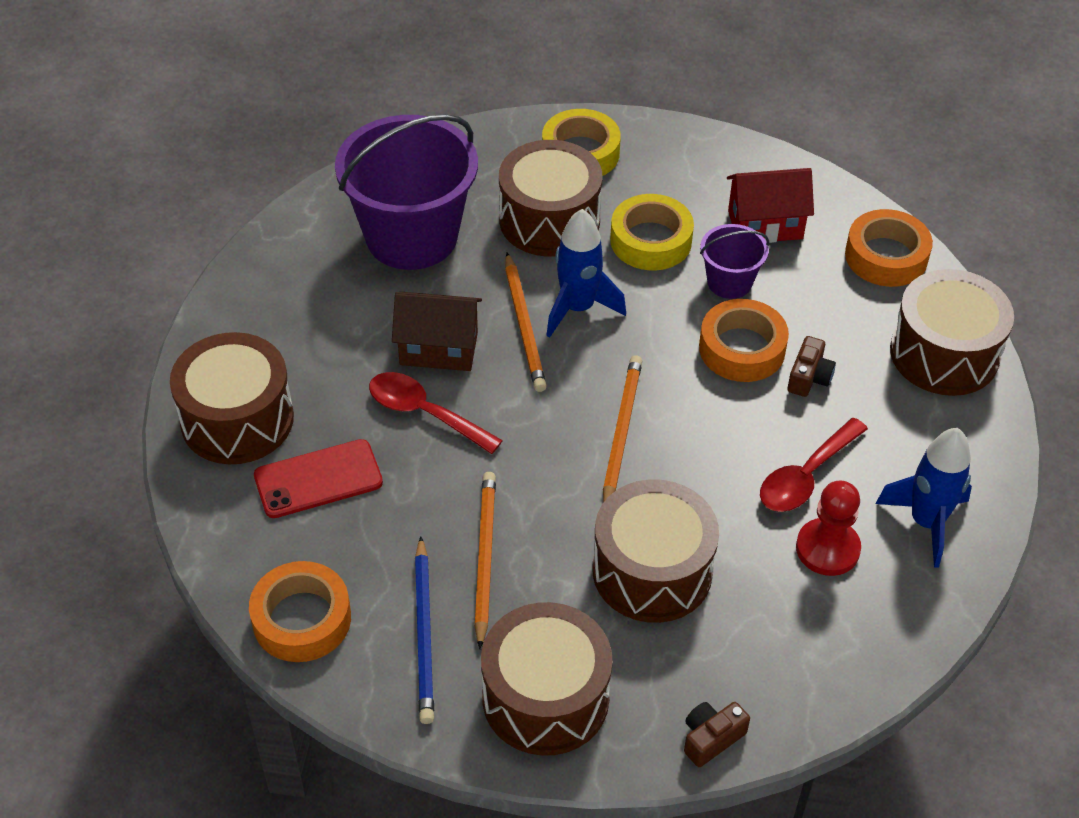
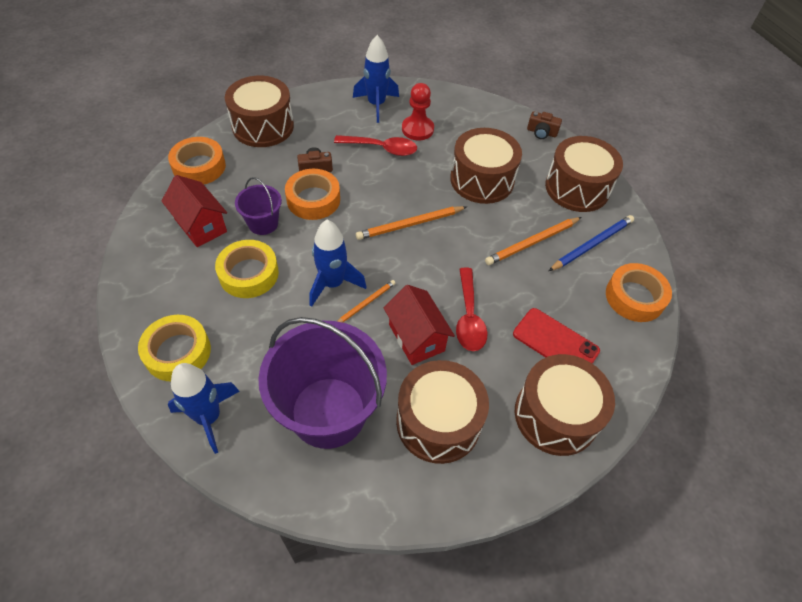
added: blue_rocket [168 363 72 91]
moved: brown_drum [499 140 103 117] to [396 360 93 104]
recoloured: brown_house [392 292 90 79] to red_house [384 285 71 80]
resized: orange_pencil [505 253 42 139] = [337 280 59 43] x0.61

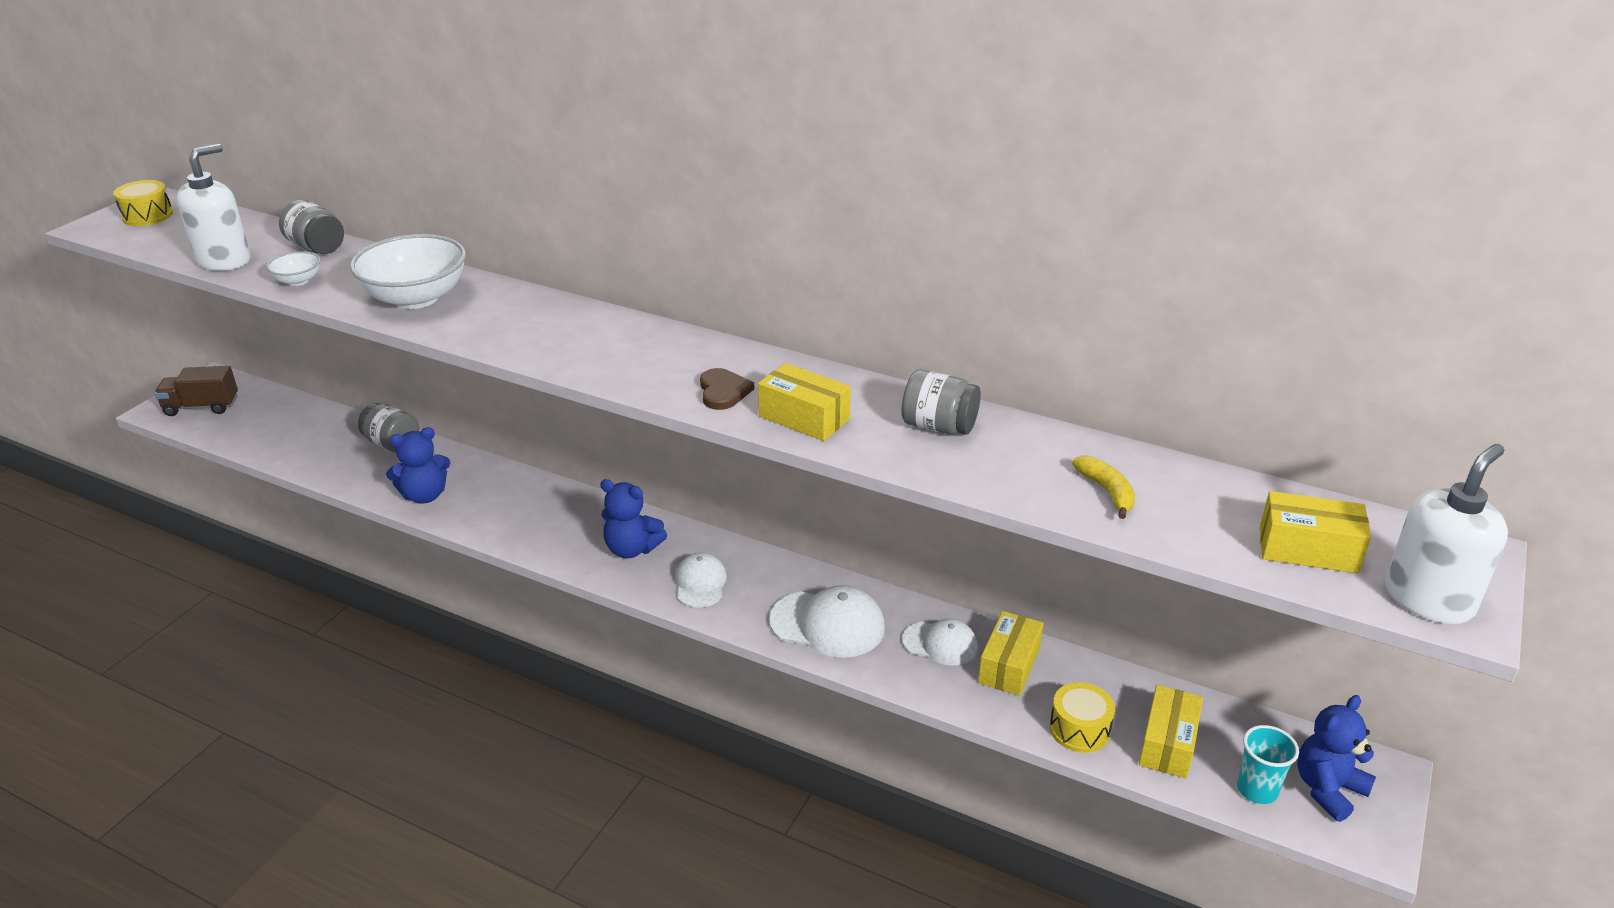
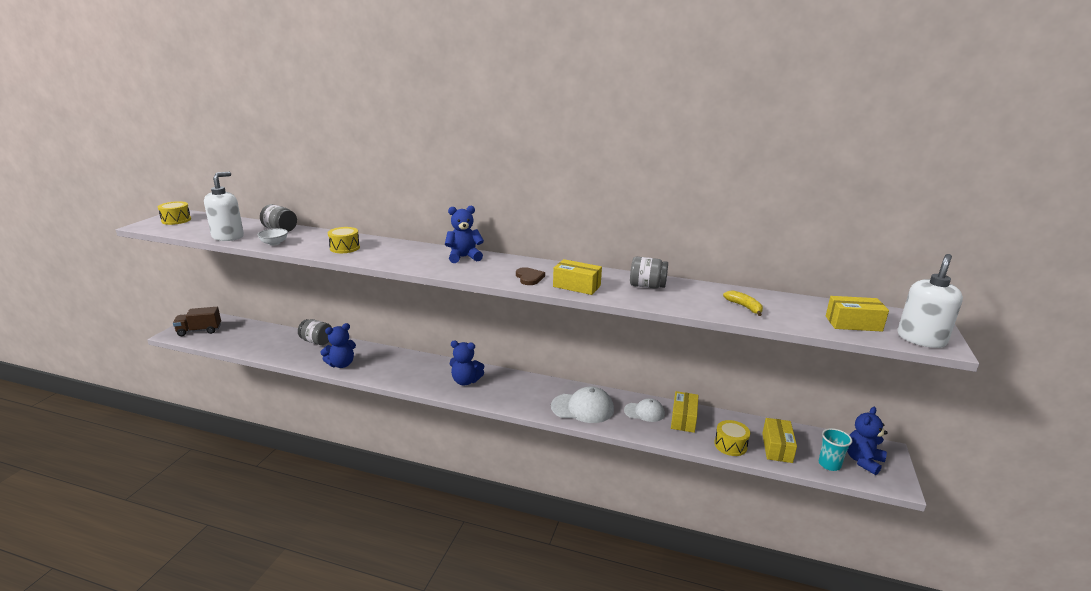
removed: white_cap [675 552 52 56]
added: blue_teddy_bear [445 206 39 57]
replaced: white_bowl [350 234 116 75] to yellow_drum [328 227 32 26]

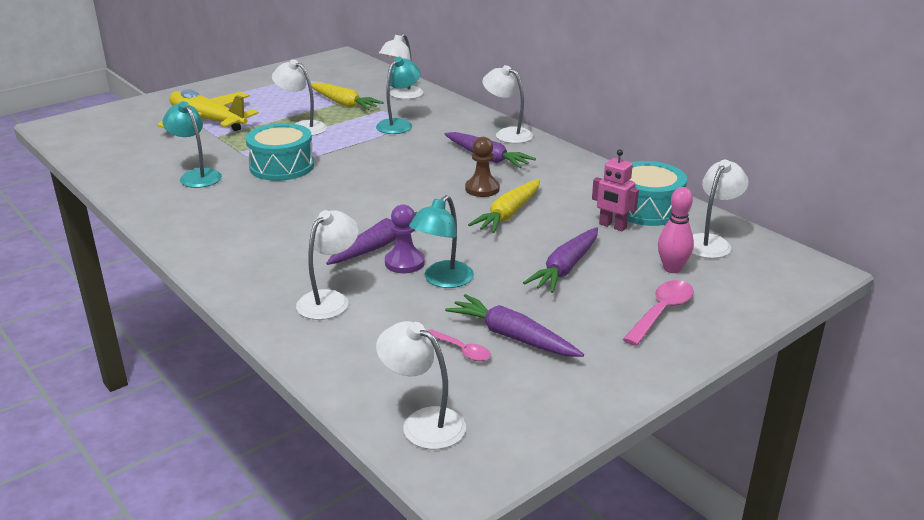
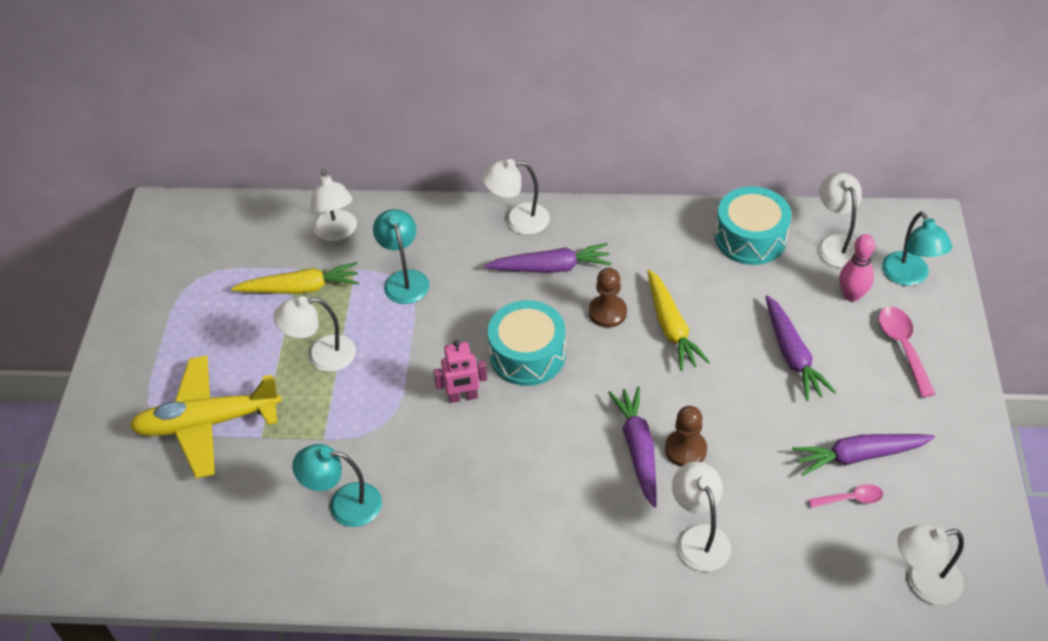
moved: turquoise_drum [246 123 68 58] to [488 300 78 86]; pink_robot [592 149 47 82] to [434 340 53 63]; turquoise_lamp [409 195 65 93] to [882 211 71 75]
recoloured: purple_pawn [385 204 40 69] to brown_pawn [665 406 42 61]

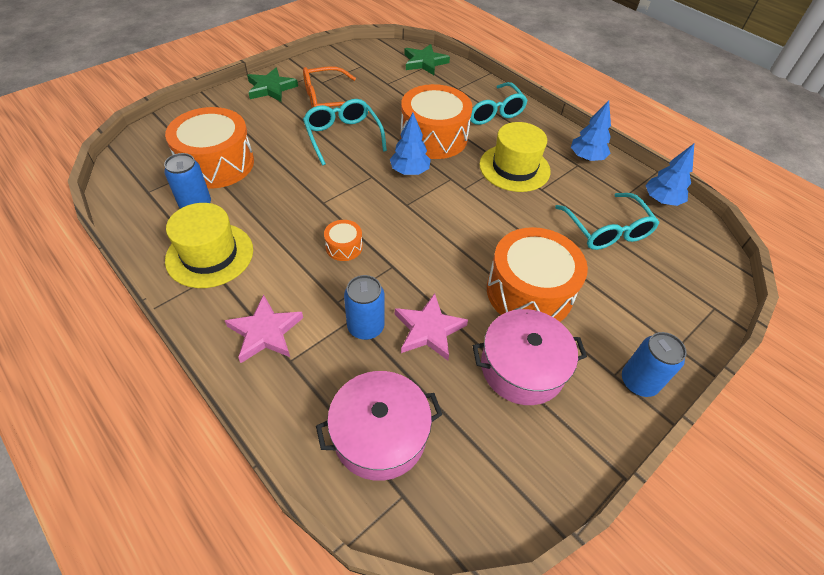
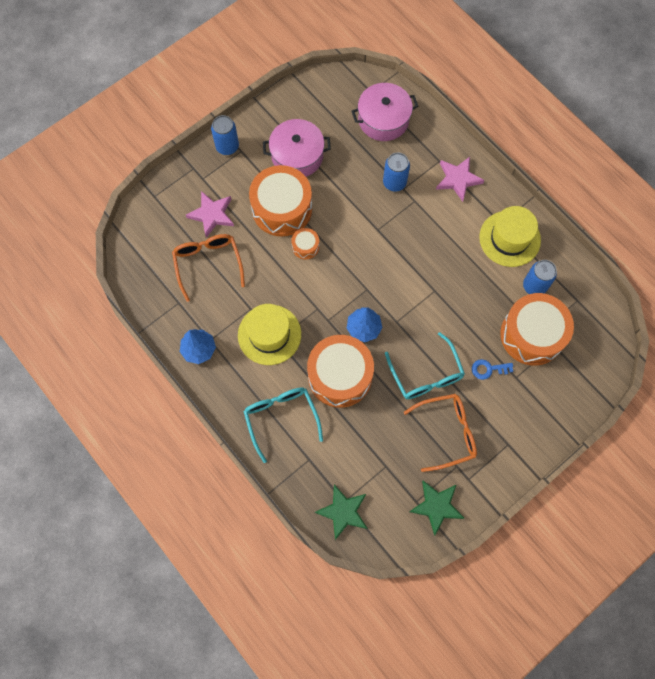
removed: blue_tree [645 144 49 62]
added: blue_key [472 359 41 21]
moved: green_star [247 68 51 34] to [409 481 55 55]; orange_drum [324 220 39 41] to [291 228 28 31]; pink_star [395 293 73 67] to [186 191 48 47]
recoloured: turquoise_glasses [555 193 104 57] to orange_glasses [172 234 73 68]

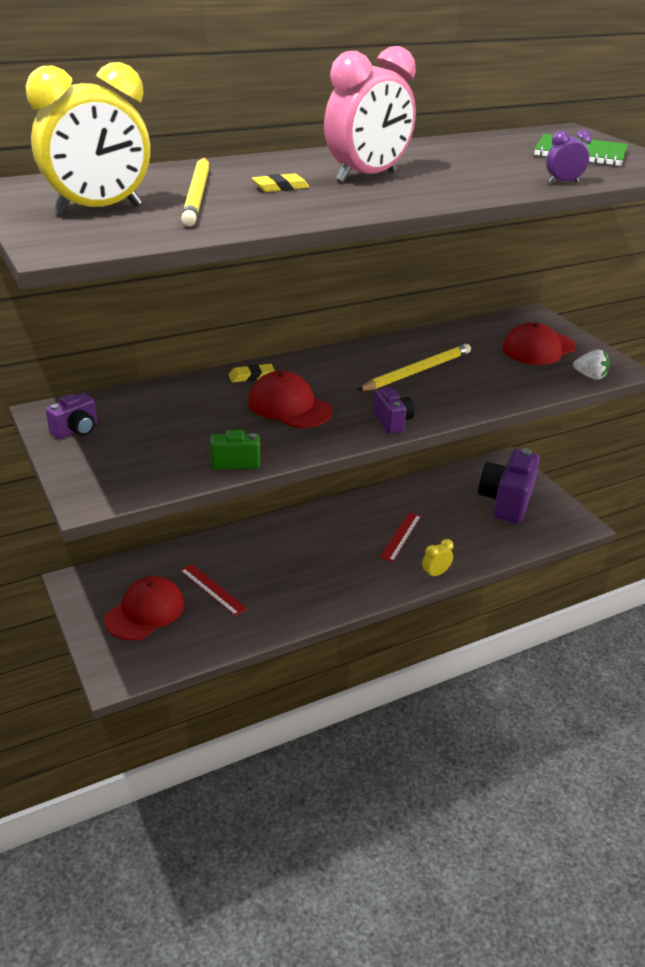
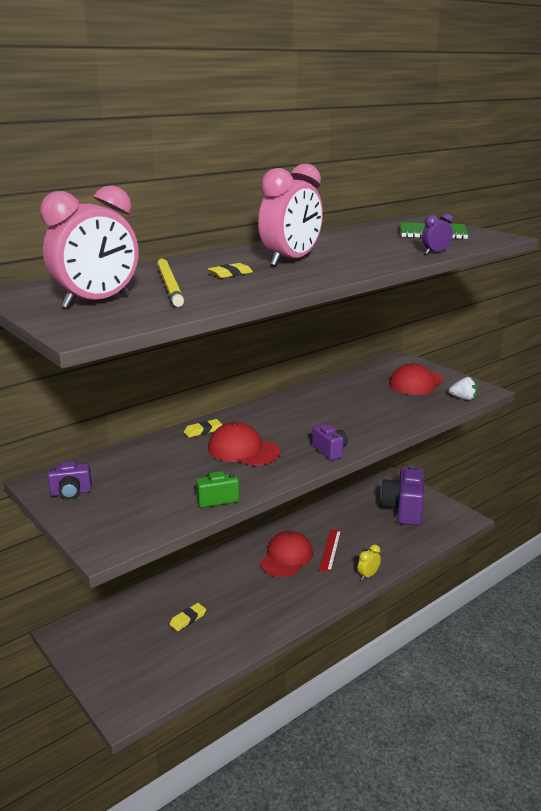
removed: yellow_pencil [357 344 114 47]
moved: red_cap [104 576 80 64] to [260 531 53 46]
replaced: red_ruler [180 564 67 52] to yellow_eraser [170 603 36 28]
recoloured: yellow_clock [26 62 124 153] to pink_clock [40 186 98 123]
turned: purple_camera [46 393 51 46] = [47 461 45 38] 45 degrees clockwise

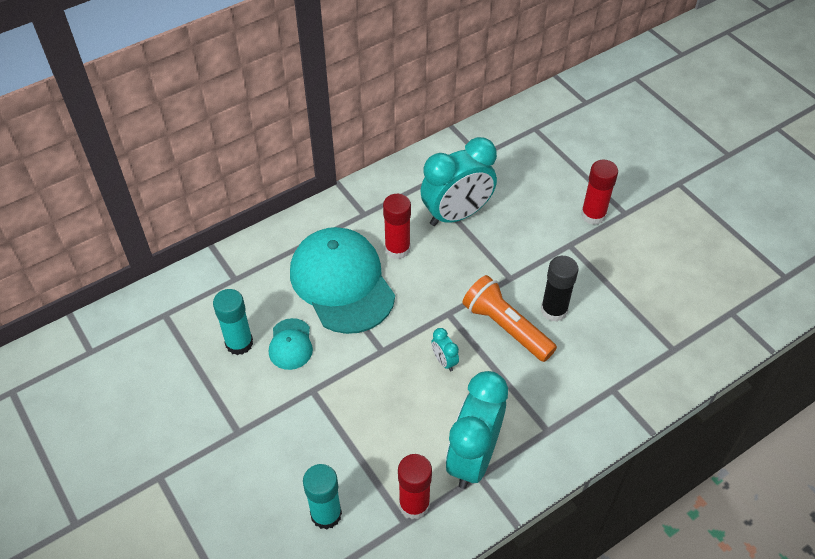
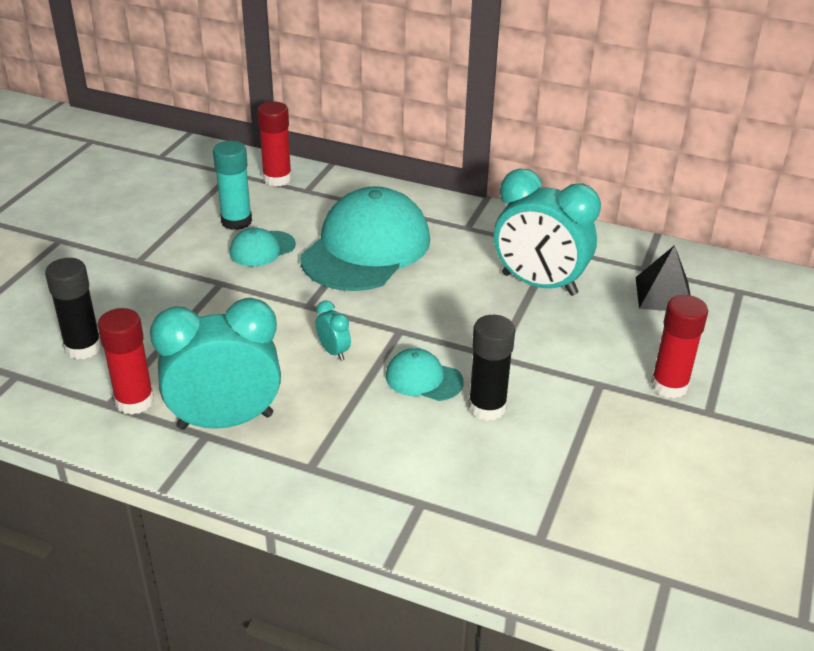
added: black_pyramid [635 245 56 66]
moved: red_glue_stick [383 194 28 65] to [257 101 35 86]
replaced: orange_flashlight [462 275 95 87] to turquoise_cap [386 348 78 53]
recoloured: turquoise_glue_stick [303 464 39 66] to black_glue_stick [45 258 57 101]
turned: turquoise_clock [431 328 28 43] = [316 301 35 60] 120 degrees clockwise

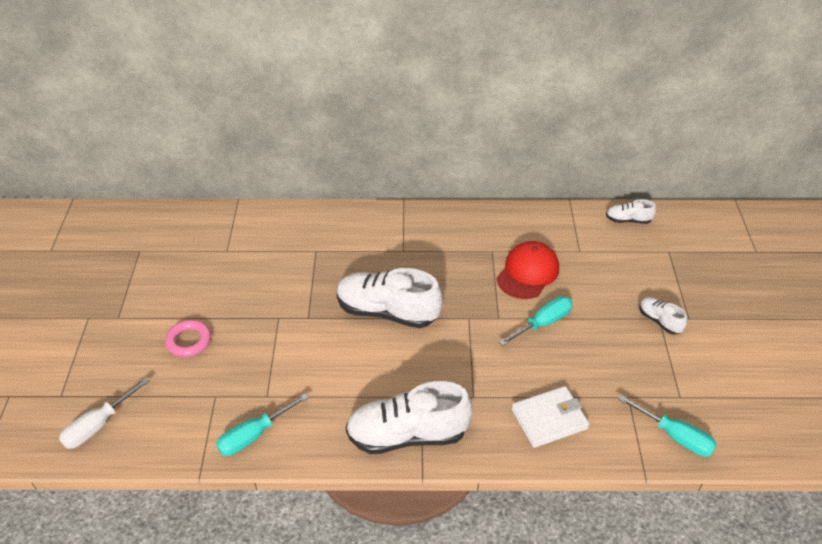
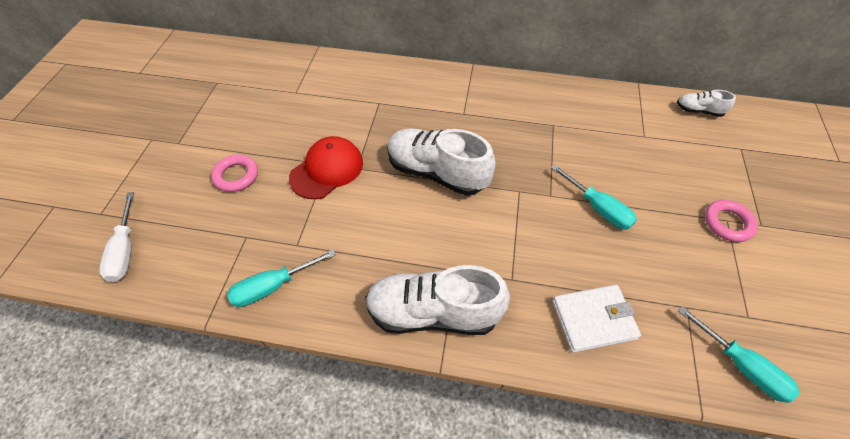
moved: red_cap [497 241 62 58] to [289 136 74 63]
replaced: white_shoe [639 297 48 38] to pink_ring [705 200 53 42]
turned: turquoise_screwdriver [499 296 74 50] = [551 165 86 65] 75 degrees clockwise; white_screwdriver [59 377 91 72] = [99 192 35 90] 60 degrees counterclockwise

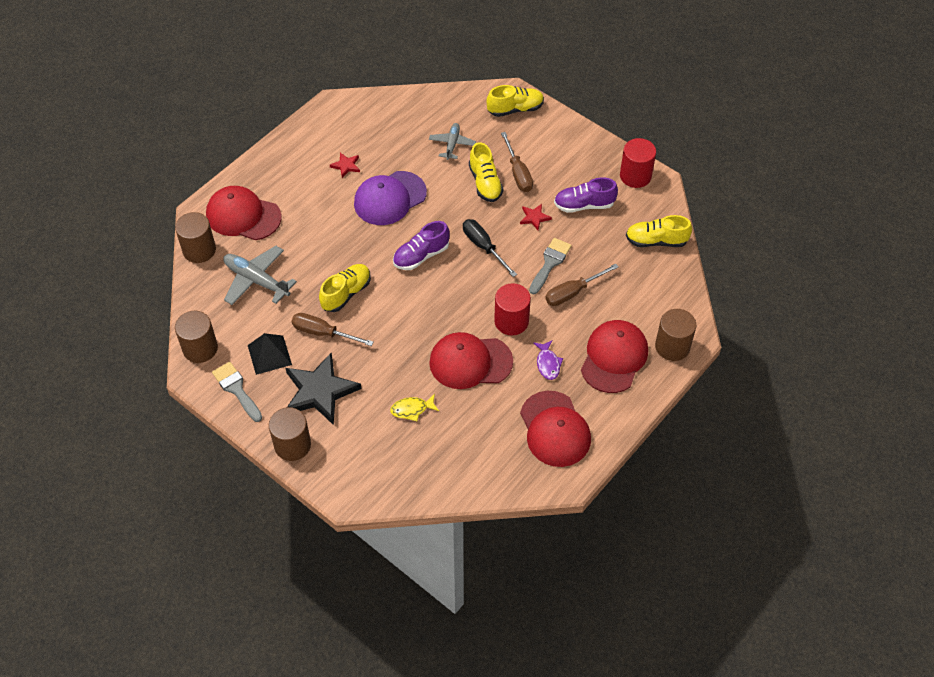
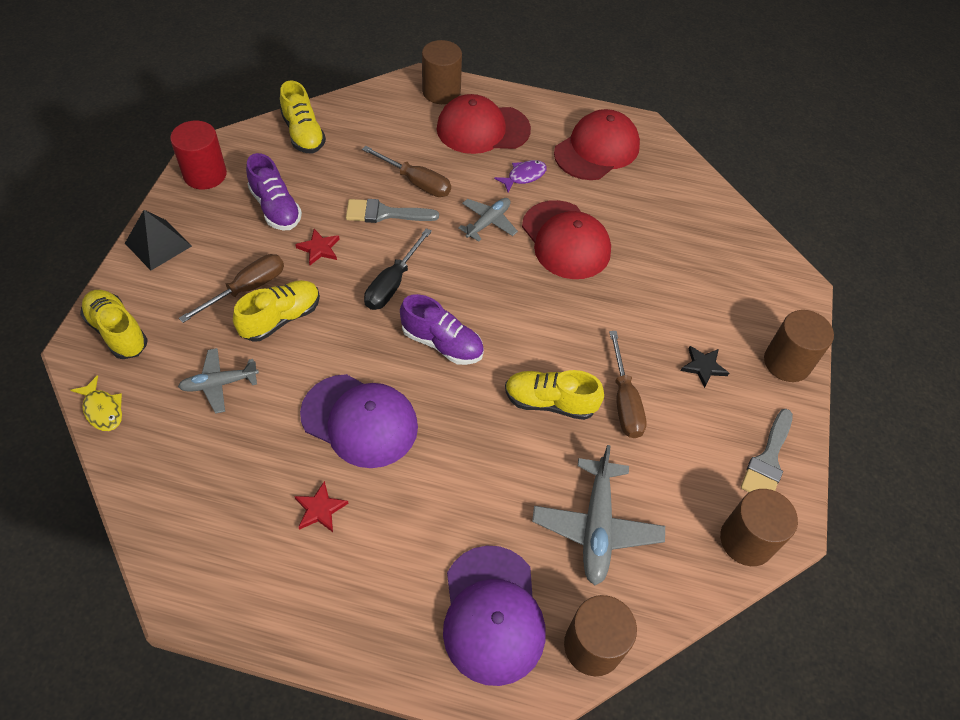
moved: black_pyramid [248 333 44 42] to [125 210 67 60]; yellow_fish [390 394 49 27] to [71 375 51 56]
replaced: red_cylinder [494 283 37 52] to grey_plane [458 198 60 44]
recoloured: red_cap [206 186 76 54] to purple_cap [443 546 102 140]
resized: black_star [285 353 76 72] = [680 346 49 42] x0.45

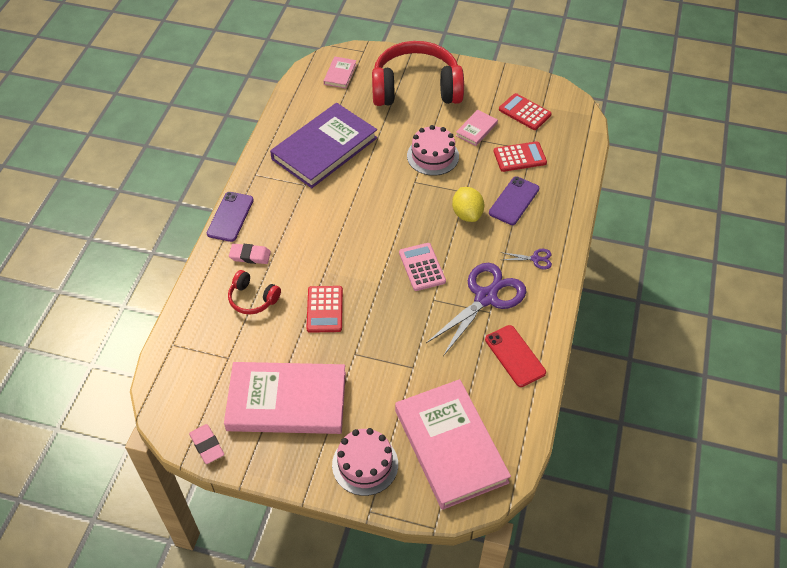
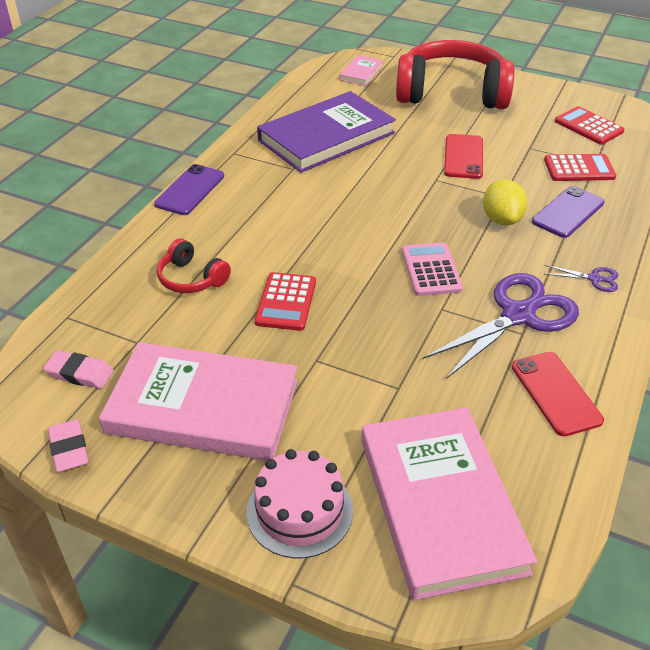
removed: pink_book [456 110 42 36]
moved: pink_eraser [229 244 42 20] to [43 350 71 39]
replaced: pink_cake [407 125 52 51] to red_phone [444 134 39 45]

